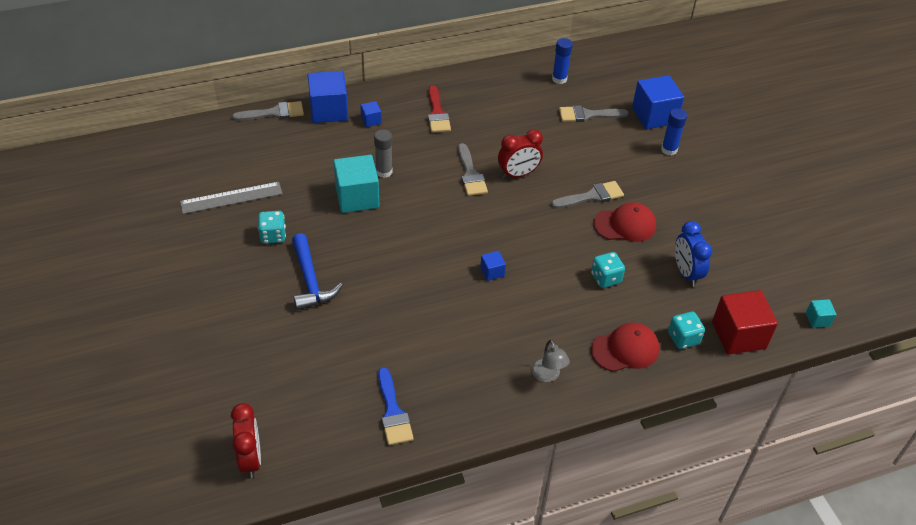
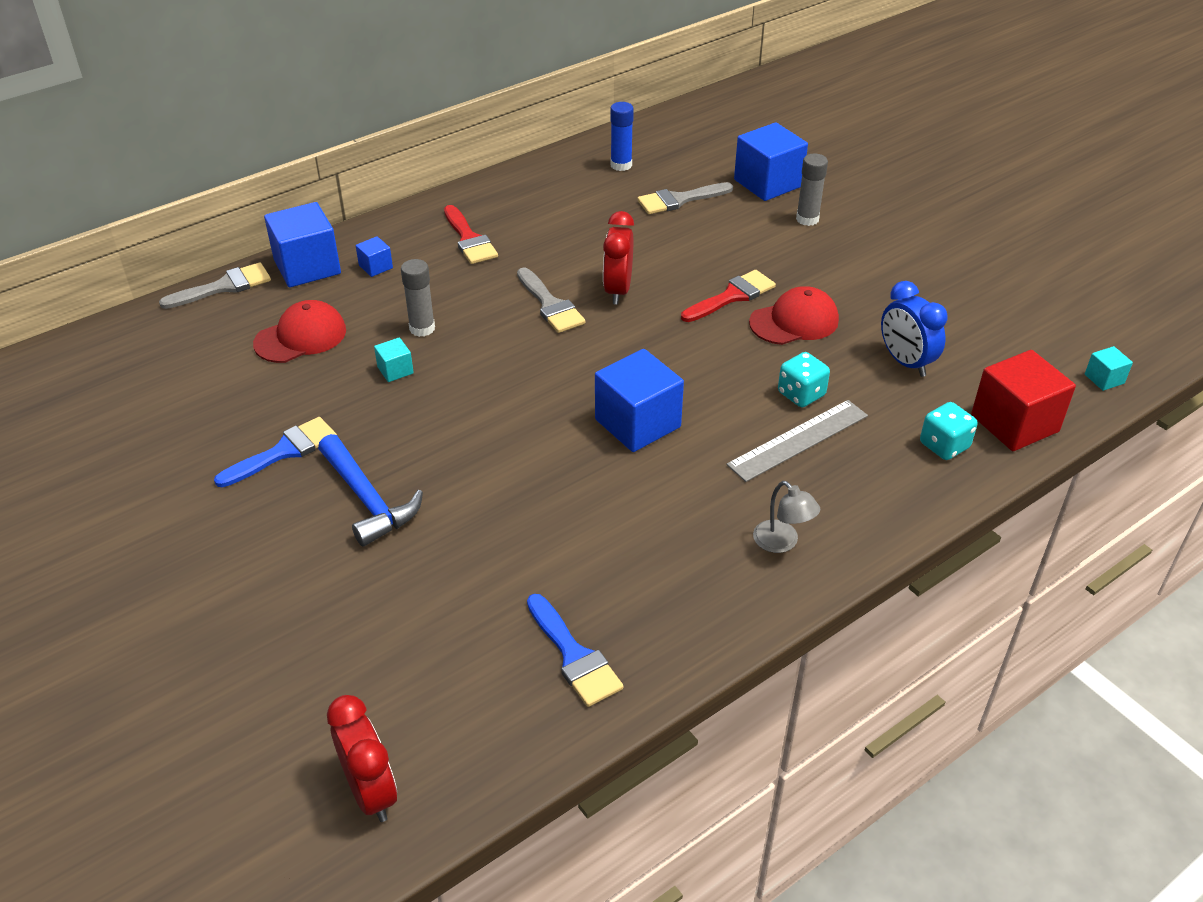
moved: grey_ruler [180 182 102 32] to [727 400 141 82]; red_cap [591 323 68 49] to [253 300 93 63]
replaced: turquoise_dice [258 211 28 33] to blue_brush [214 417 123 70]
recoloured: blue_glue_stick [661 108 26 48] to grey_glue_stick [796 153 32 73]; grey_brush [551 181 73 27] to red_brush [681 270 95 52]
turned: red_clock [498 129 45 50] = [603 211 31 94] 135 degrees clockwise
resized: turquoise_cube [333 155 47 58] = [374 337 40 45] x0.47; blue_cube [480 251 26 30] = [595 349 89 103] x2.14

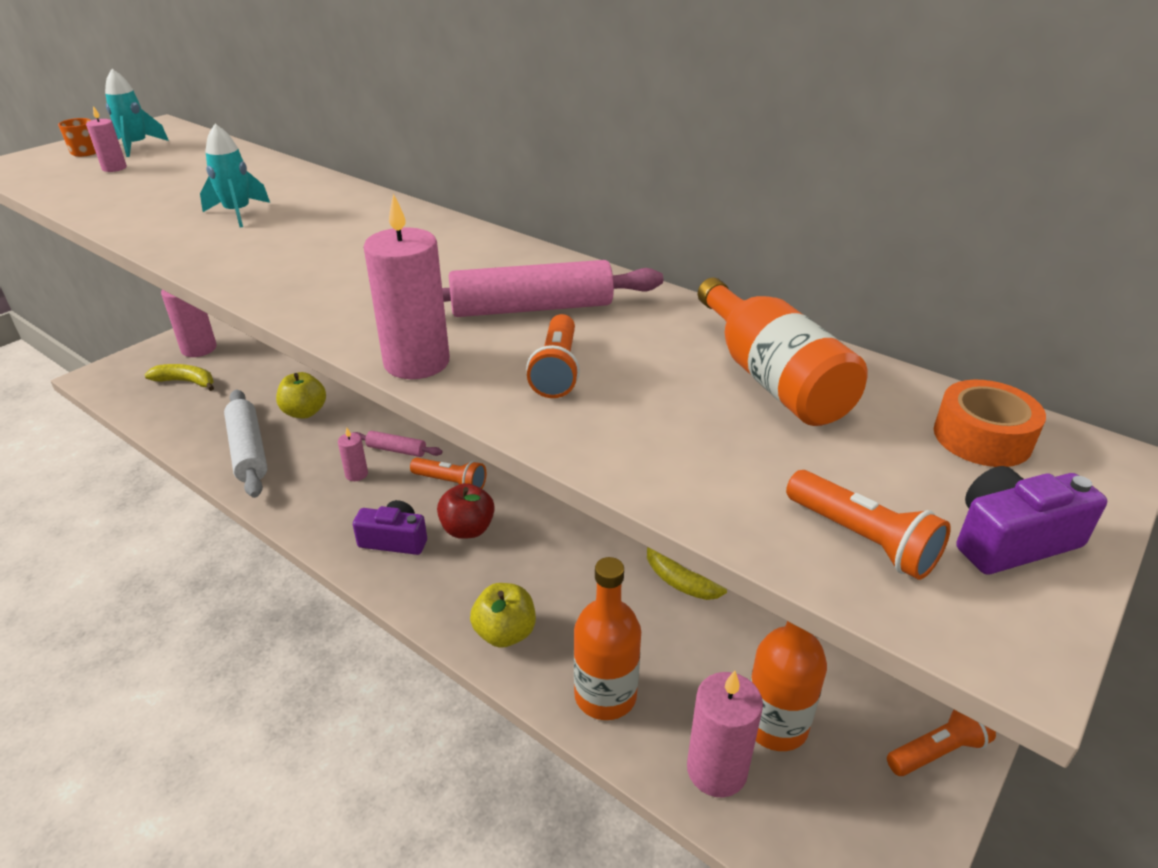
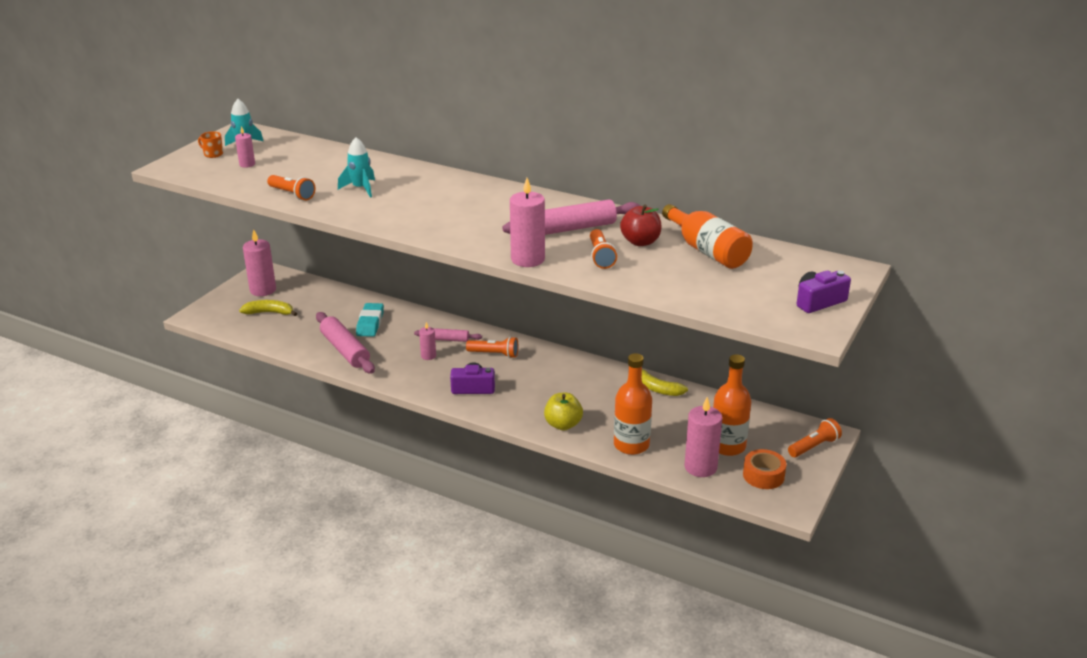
moved: orange_tape [934 380 112 87] to [743 449 43 40]; orange_flashlight [786 470 165 110] to [267 175 49 25]; red_apple [437 483 58 56] to [620 204 42 42]
replaced: yellow_apple [276 372 50 46] to turquoise_eraser [356 303 28 34]
recoloured: white_rolling_pin [224 389 43 109] to pink_rolling_pin [316 312 59 62]

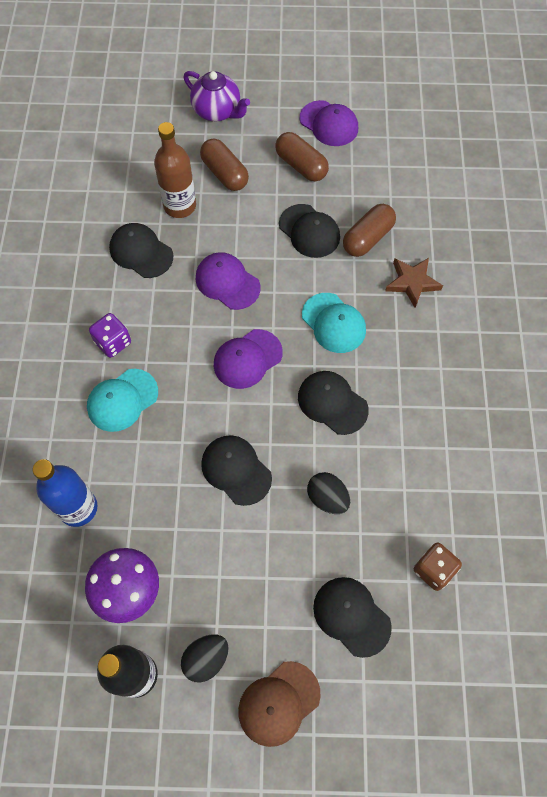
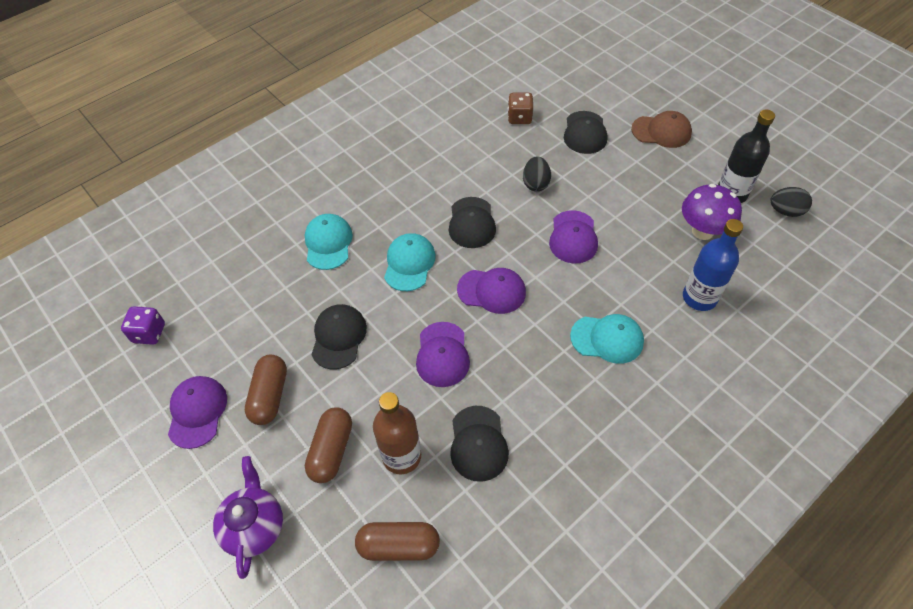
moved: brown_capsule [343 204 53 53] to [355 522 85 39]; purple_dice [89 313 42 45] to [121 306 44 39]; black_egg [181 634 48 49] to [770 187 42 30]
replaced: brown_star [385 258 58 50] to turquoise_cap [305 214 48 56]
recoloured: black_cap [201 435 71 71] to purple_cap [549 210 49 53]

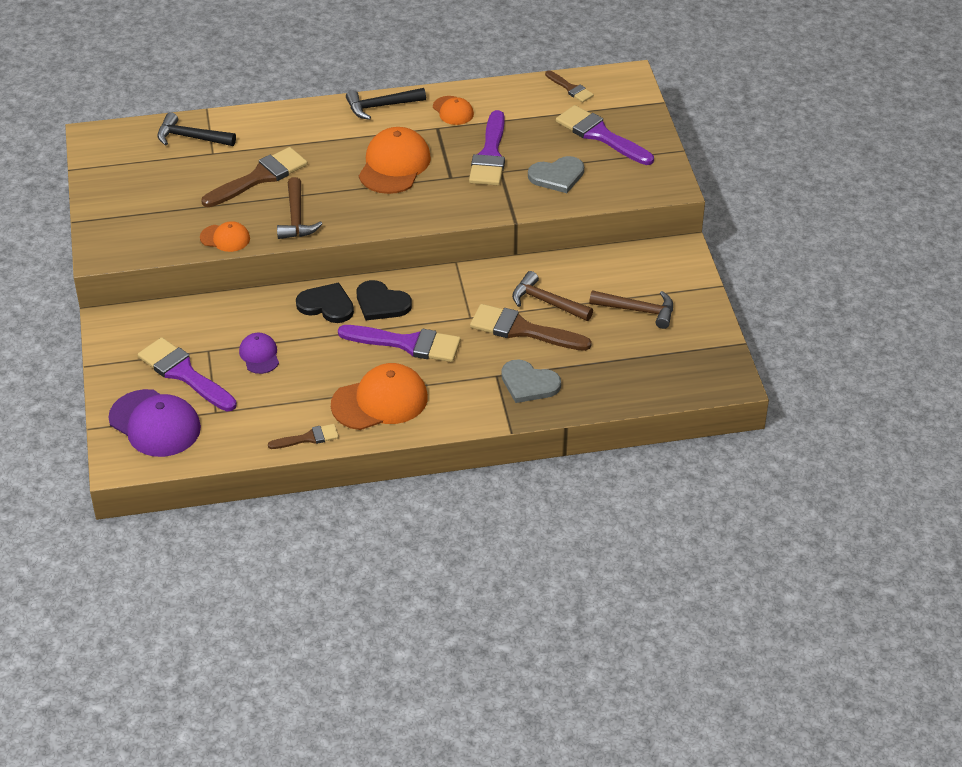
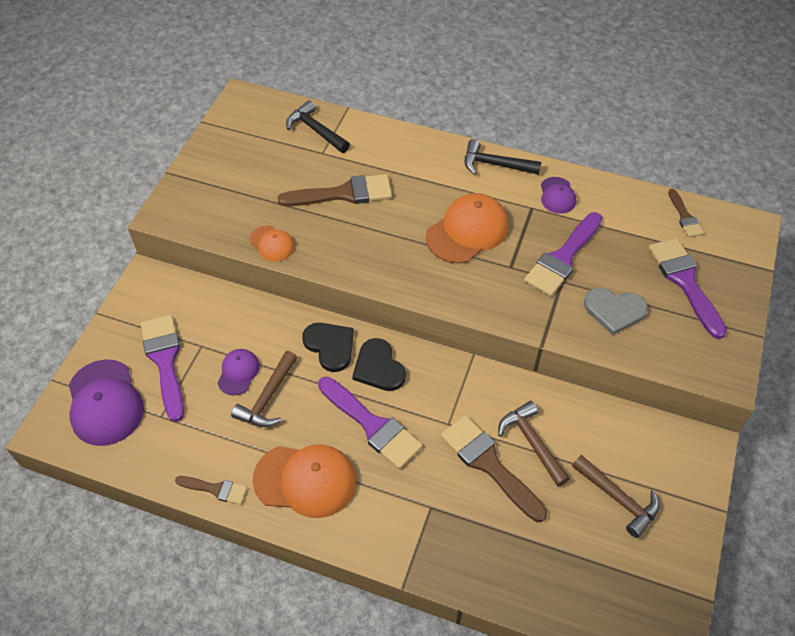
removed: grey_heart [501 359 60 44]
moved: brown_hammer [277 177 46 62] to [231 351 66 76]
recoloured: orange_cap [433 96 41 29] to purple_cap [541 177 35 37]

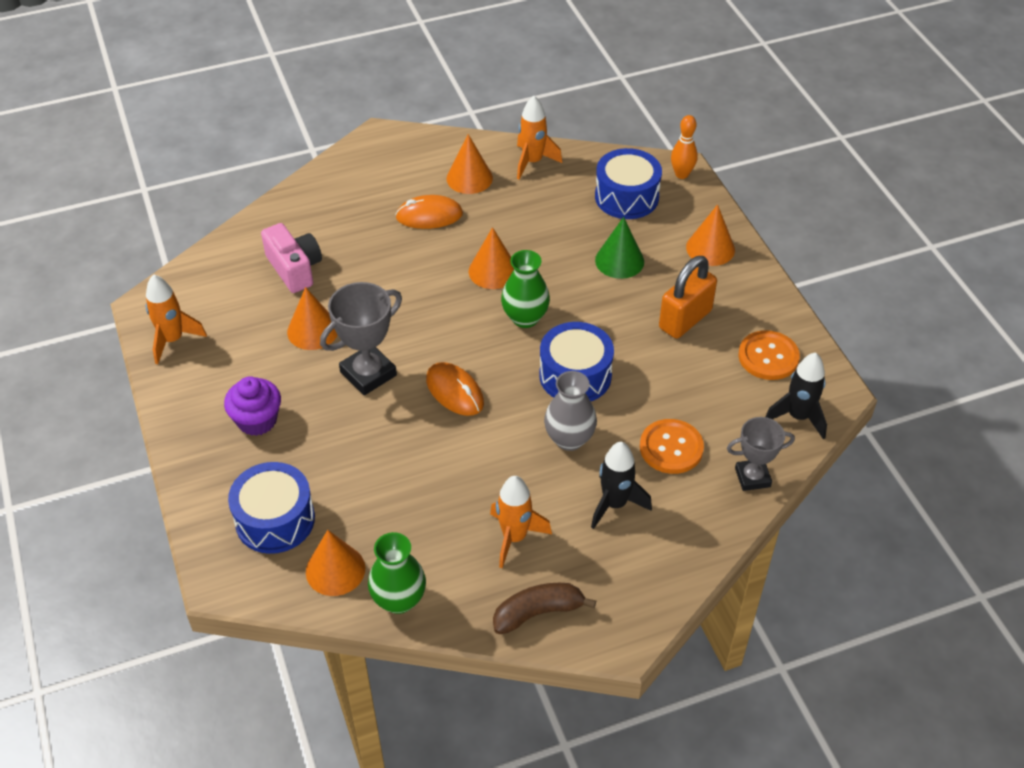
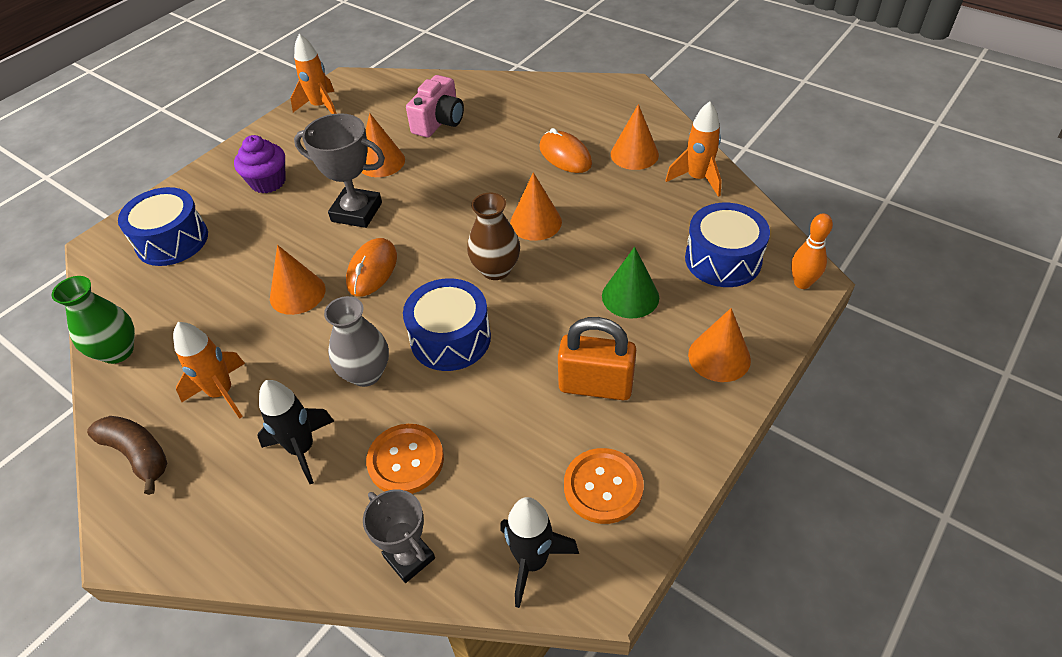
moved: orange_cone [306 530 59 66] to [270 245 56 70]
recoloured: green_vase [501 250 49 78] to brown_vase [467 193 53 87]

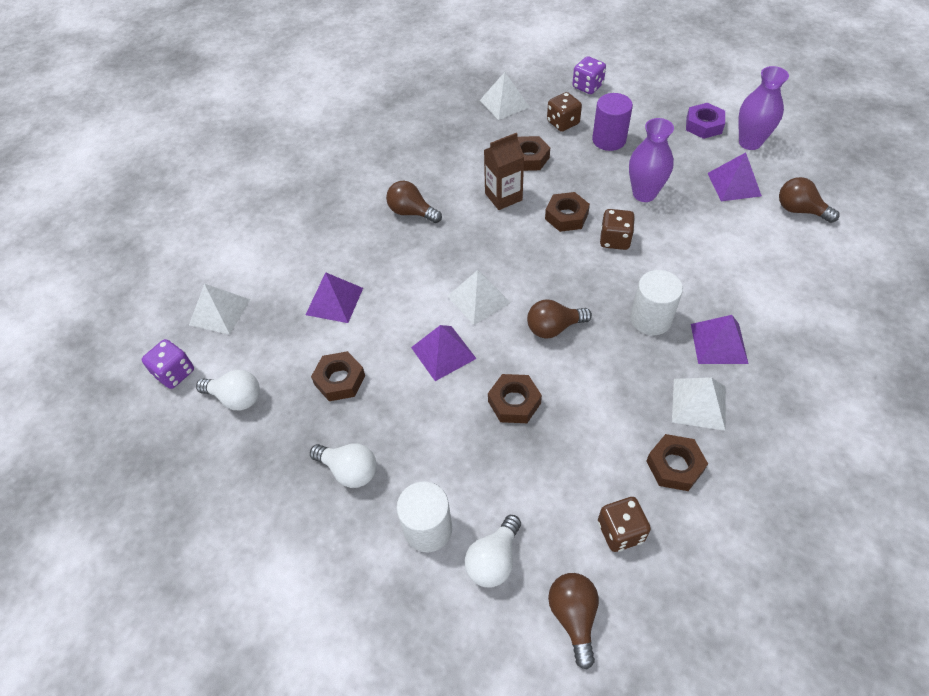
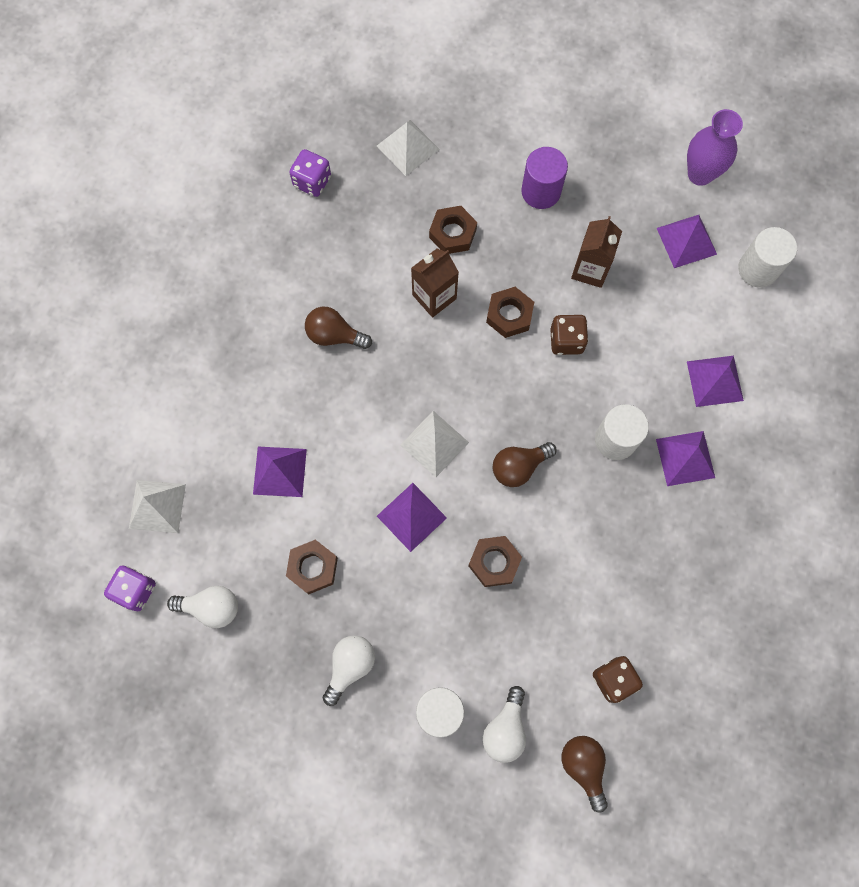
removed: brown_dice [547 92 35 40]; purple_nut [686 103 39 36]; white_pyramid [672 377 54 54]; brown_nut [646 434 62 57]
added: purple_pyramid [687 356 57 51]
moved: purple_dice [572 56 34 38] to [289 149 42 48]
replaced: purple_vase [629 118 45 84] to brown_carton [571 216 51 72]; brown_light_bulb [779 177 60 46] to white_cylinder [738 227 59 61]
turned: white_light_bulb [310 443 66 45] = [323 635 52 71] 75 degrees counterclockwise

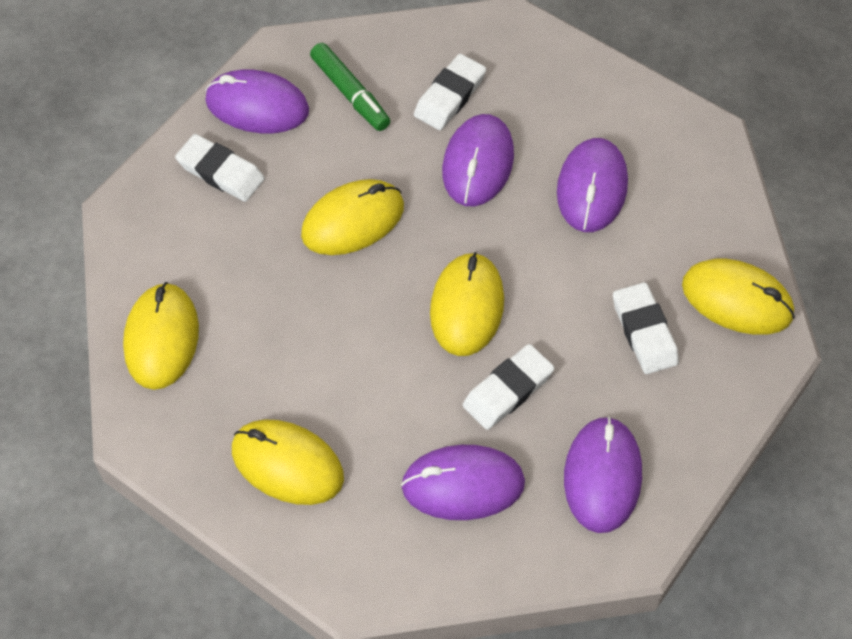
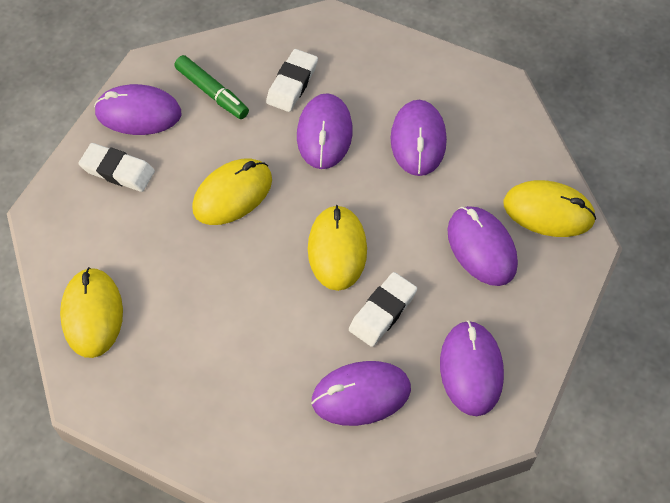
removed: yellow_mouse [232 419 112 86]
replaced: white_eraser [613 282 66 92] to purple_mouse [447 206 71 80]

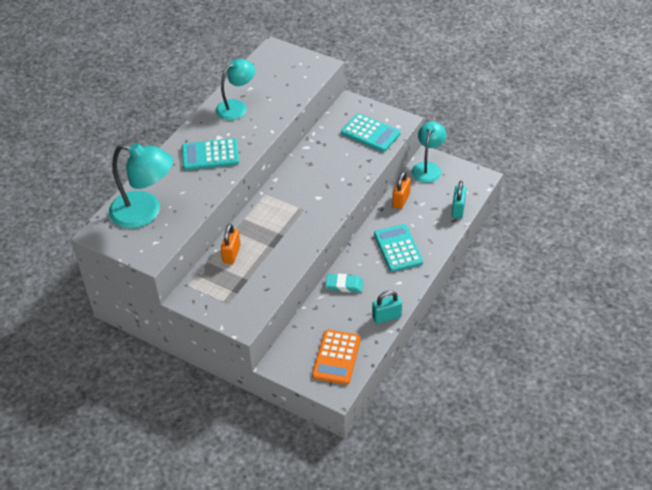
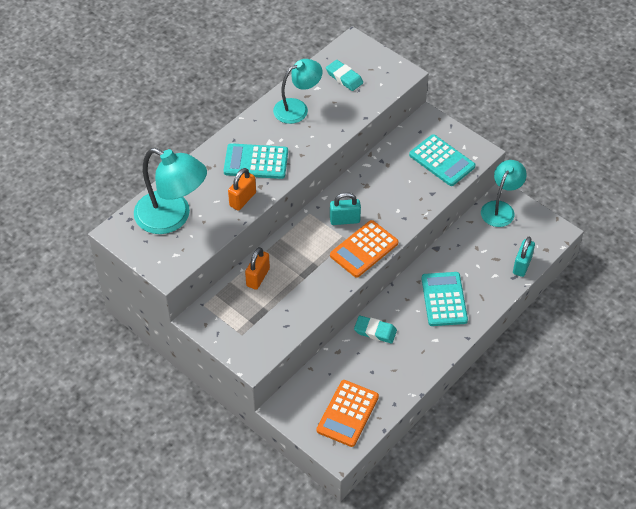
added: turquoise_eraser [326 60 37 31]; orange_calculator [330 220 68 58]
moved: orange_padlock [392 172 19 37] to [228 168 28 43]; turquoise_padlock [372 290 30 34] to [330 192 31 33]

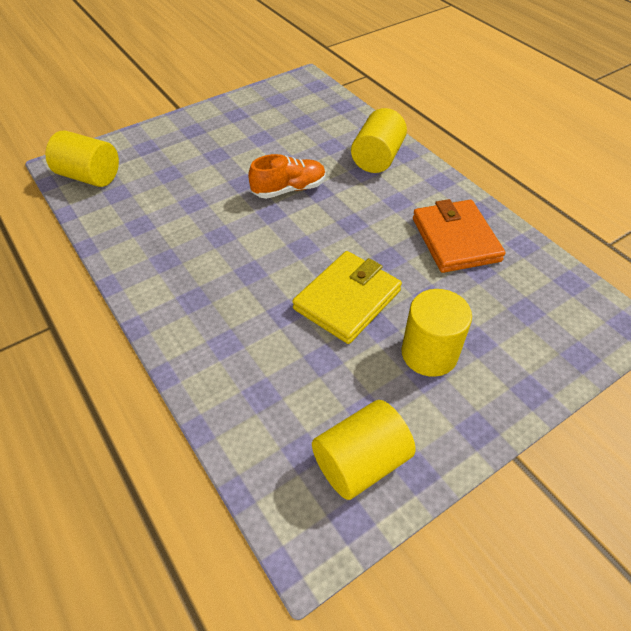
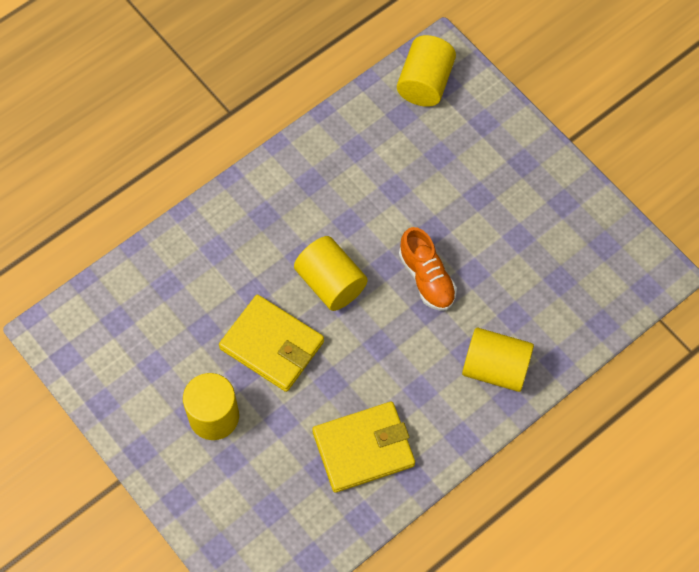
moved: yellow_cylinder [312 400 104 100] to [294 236 74 75]
recoloured: orange_wallet [413 199 93 74] to yellow_wallet [312 402 103 91]

